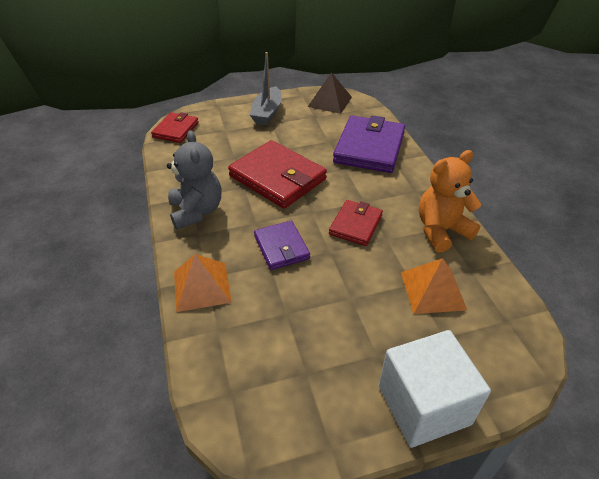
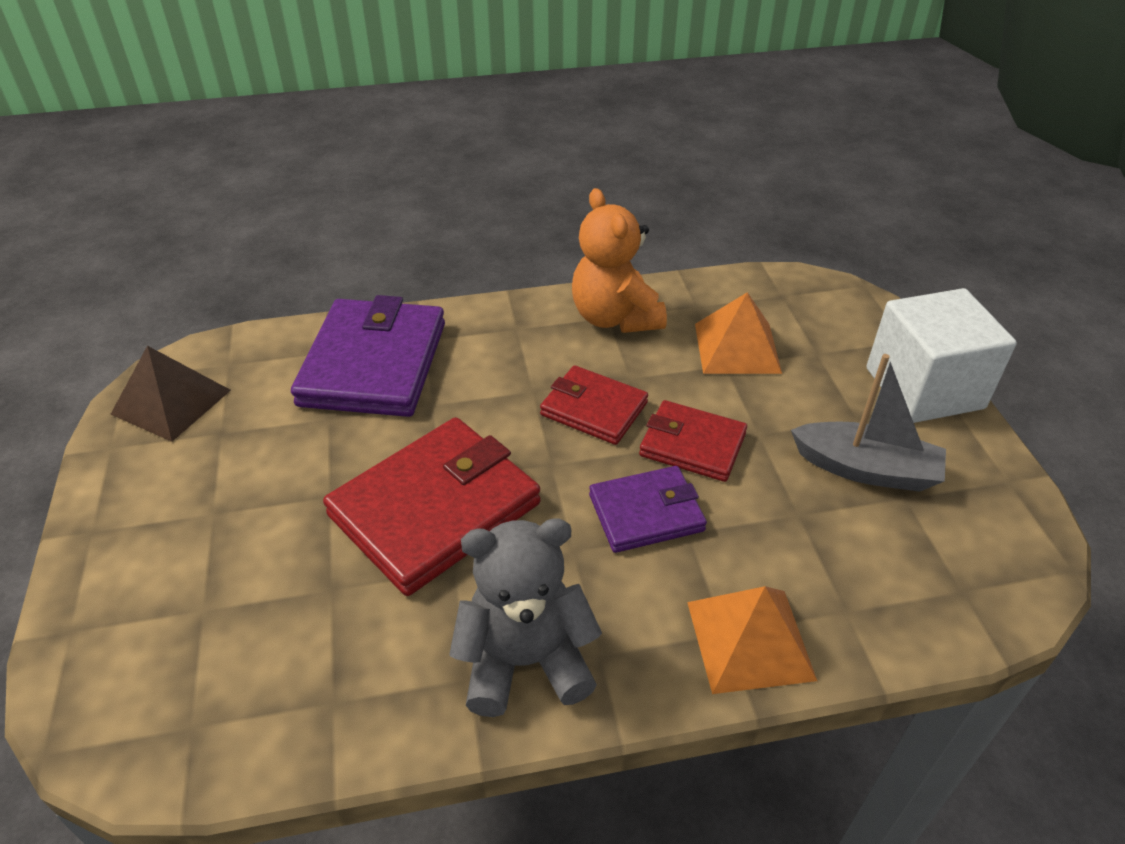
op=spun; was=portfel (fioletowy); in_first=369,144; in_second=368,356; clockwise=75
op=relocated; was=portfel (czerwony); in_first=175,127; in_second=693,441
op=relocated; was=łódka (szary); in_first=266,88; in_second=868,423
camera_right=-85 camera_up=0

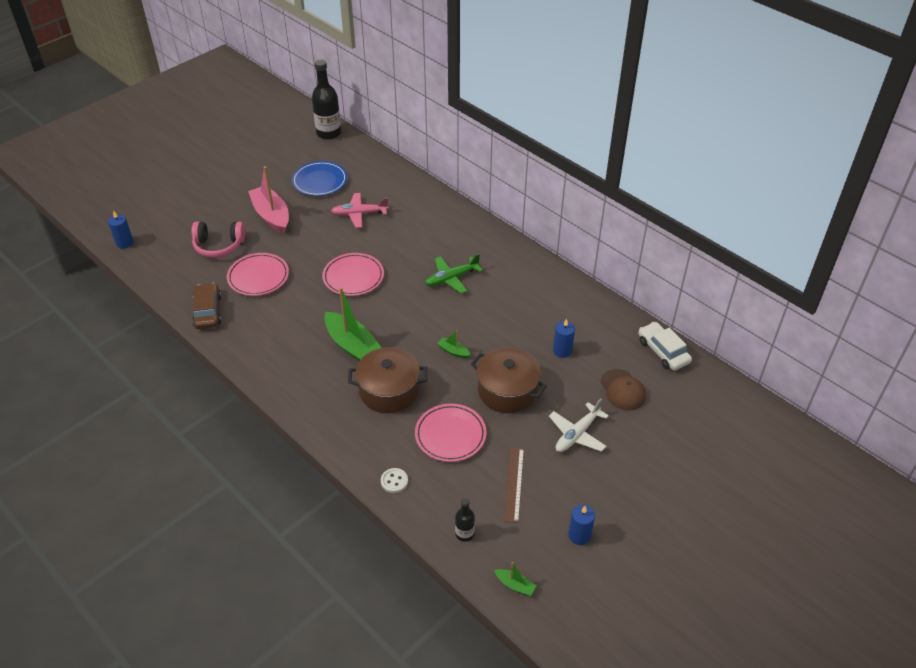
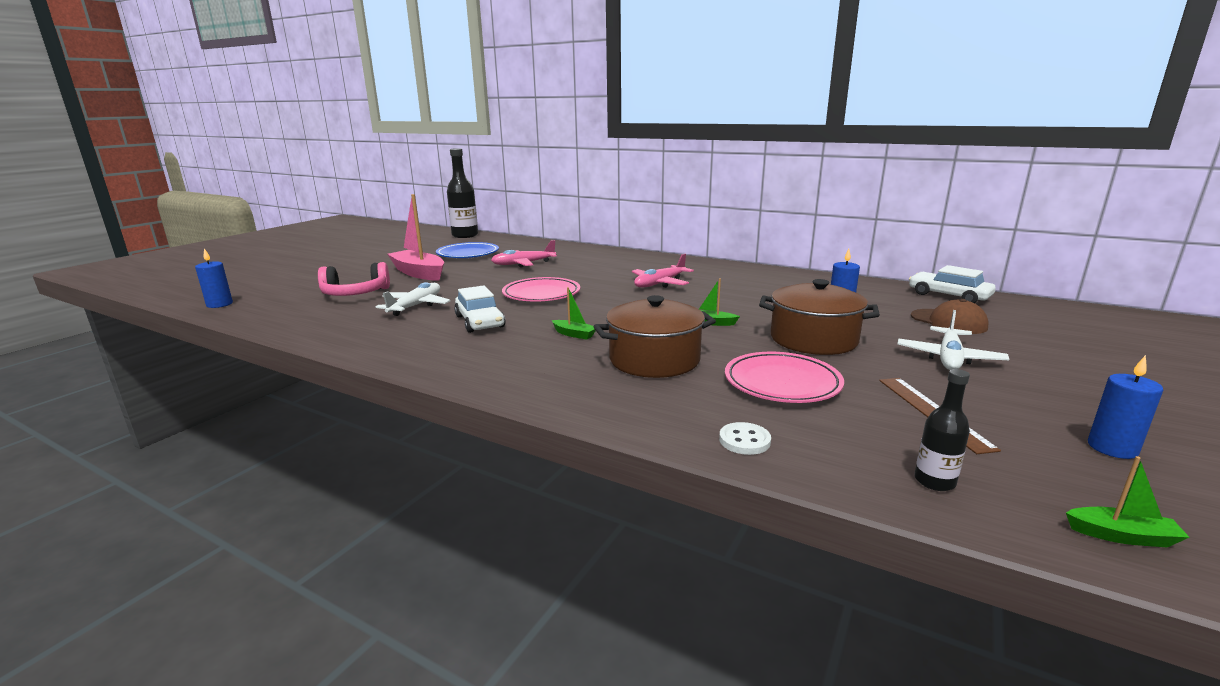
op=exchanged; was=talerz (różowy); now=samolot (biały); in_first=258,274; in_second=413,299
op=appeared; now=samochód (biały); in_second=479,309
op=size; was=łódka (zielony); in_first=353,324; in_second=574,313; ratio=0.45
op=colour; was=samolot (zielony); now=samolot (różowy); in_first=454,274; in_second=663,271
op=missing; was=samochód (brązowy); in_first=206,306
camera_right=-15 camera_up=-25

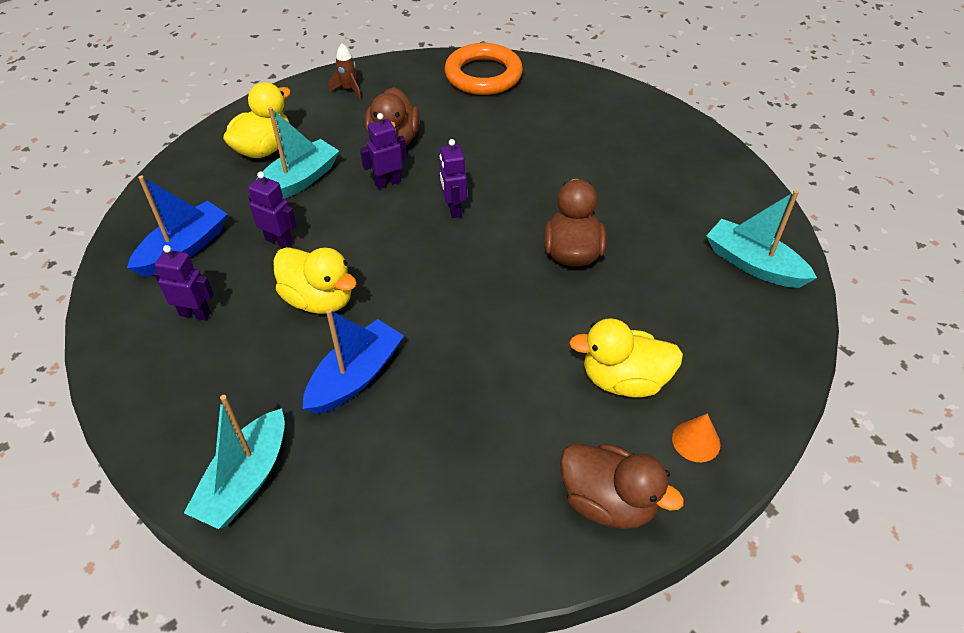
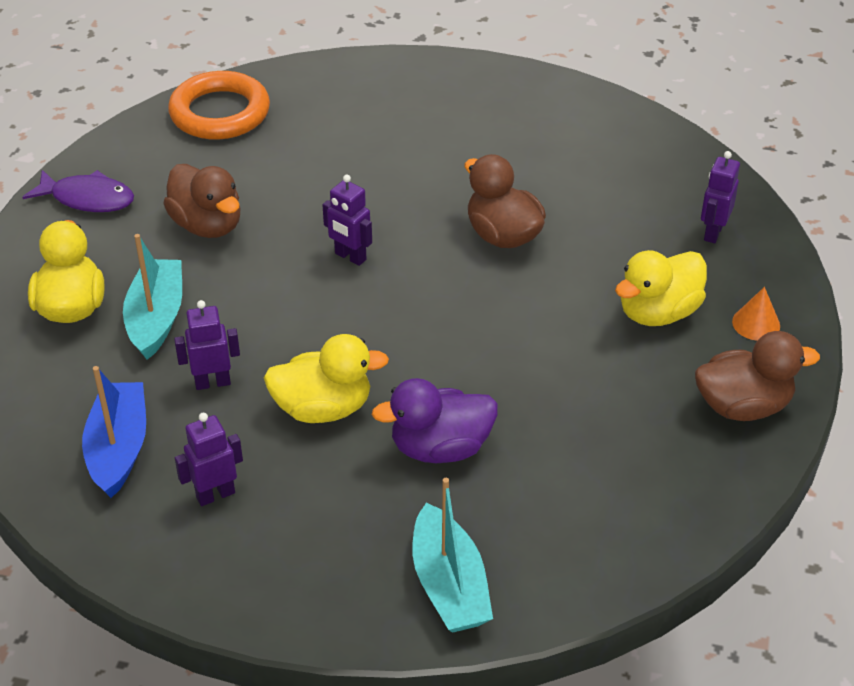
op=exchanged; was=rakieta (brązowy); now=ryba (fioletowy); in_first=345,71; in_second=78,191
op=exchanged; was=łódka (niebieski); now=kaczka (fioletowy); in_first=353,361; in_second=435,420
op=relocated; was=robot (fioletowy); in_first=383,151; in_second=720,197
op=missing; was=łódka (turkusowy); in_first=761,239
camera_right=-40 camera_up=-5

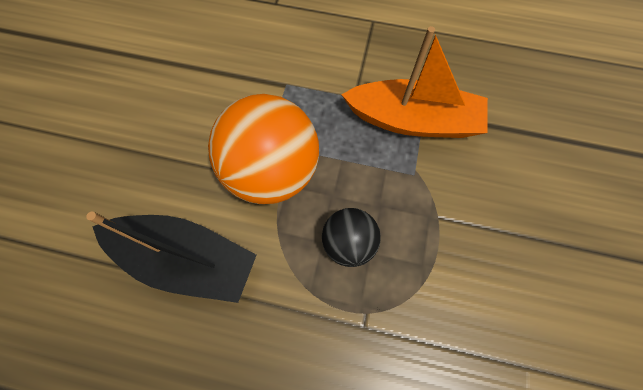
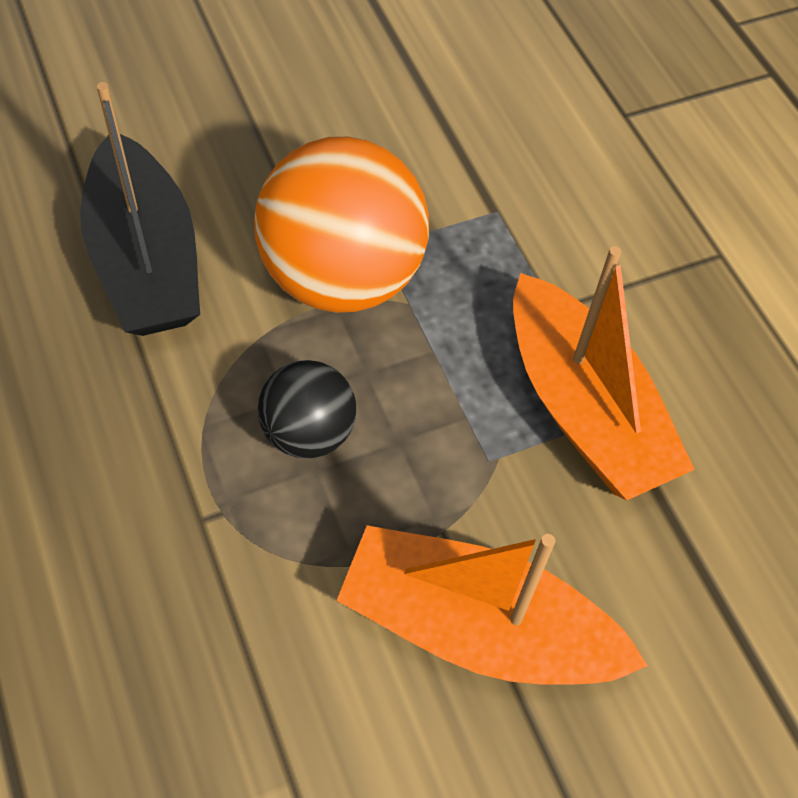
op=appeared; now=łódka (pomarańczowy); in_second=492,605
camera_right=50 camera_up=-10

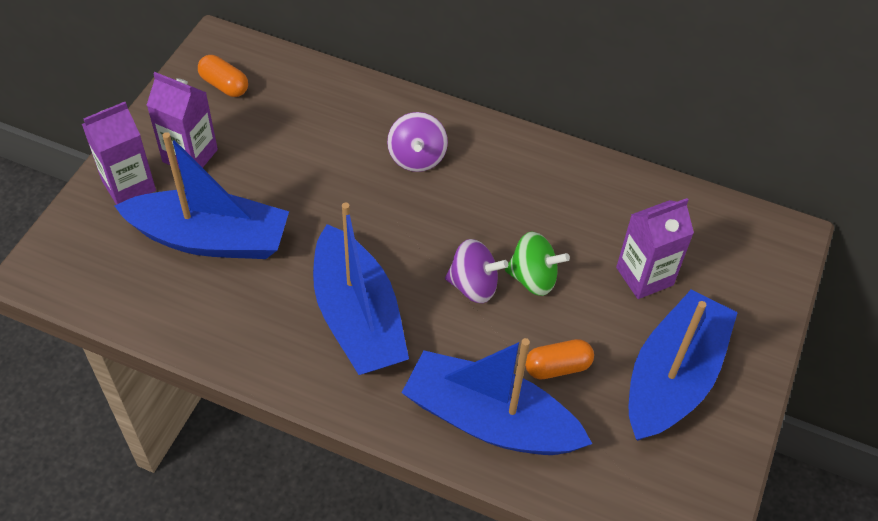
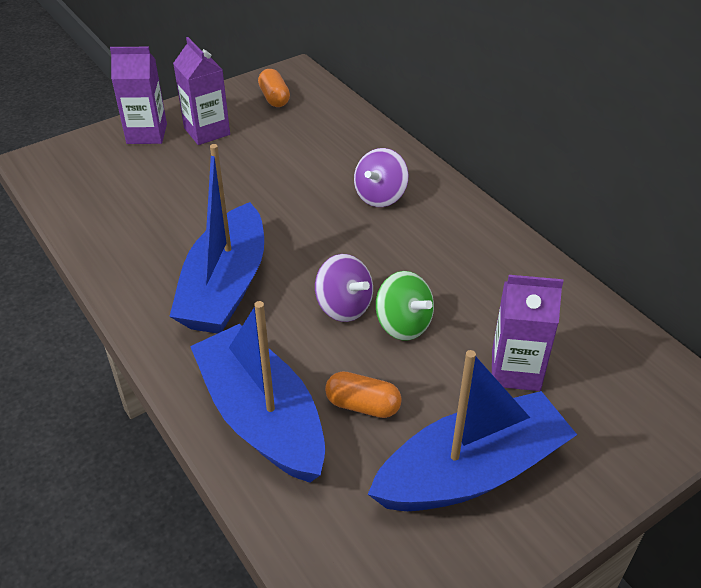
op=missing; was=łódka (niebieski); in_first=202,195
camera_right=35 camera_up=-10

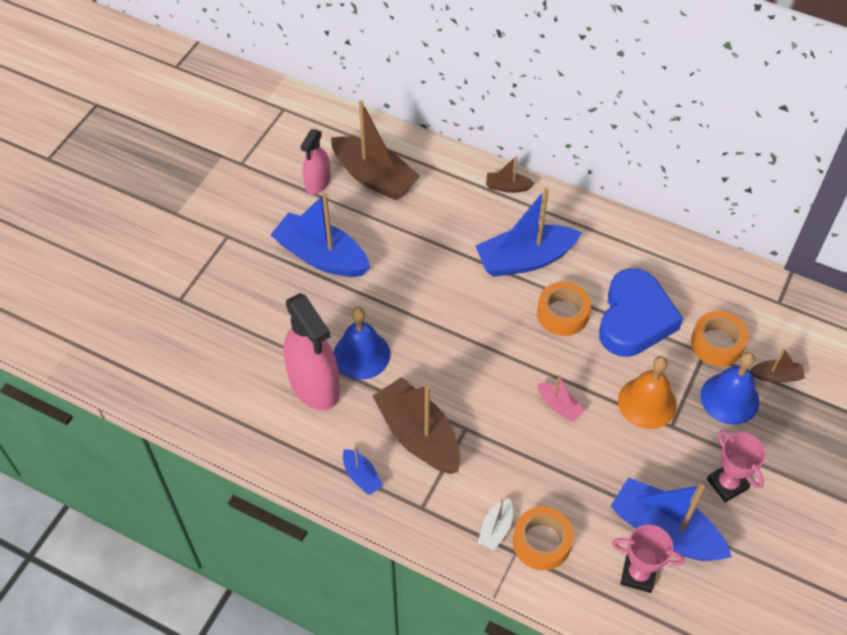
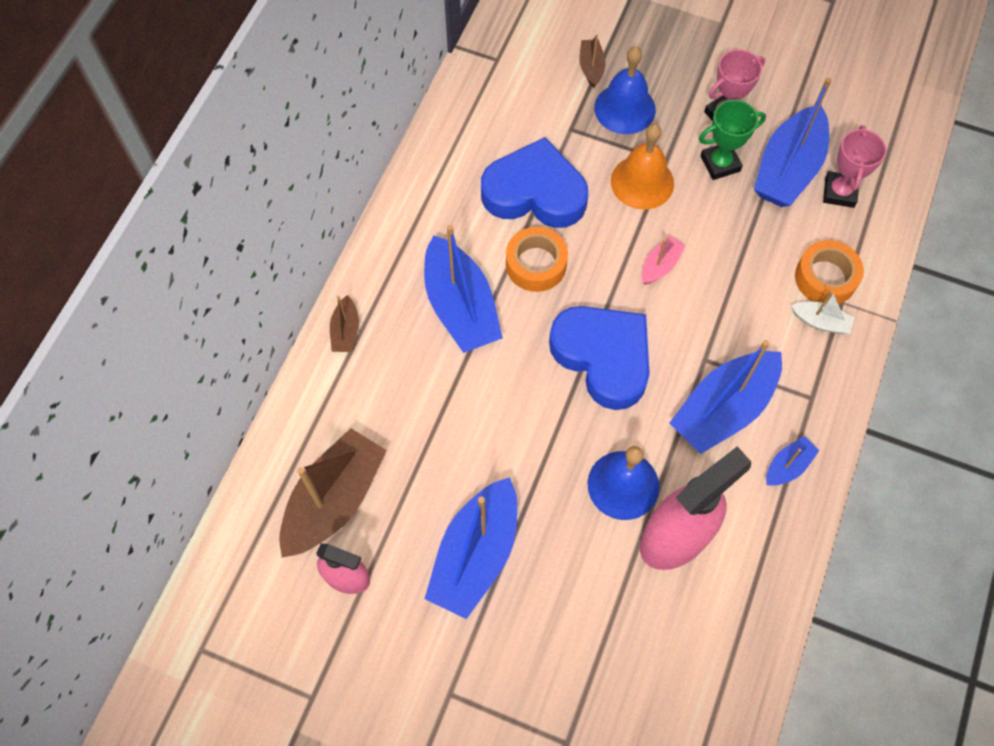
op=appeared; now=serce (niebieski); in_second=599,358
op=colour; was=łódka (brązowy); now=łódka (niebieski); in_first=416,425; in_second=725,397
op=appeared; now=puchar (zielony); in_second=732,140
op=missing; was=taśma klejąca (pomarańczowy); in_first=719,338
camera_right=-95 camera_up=10

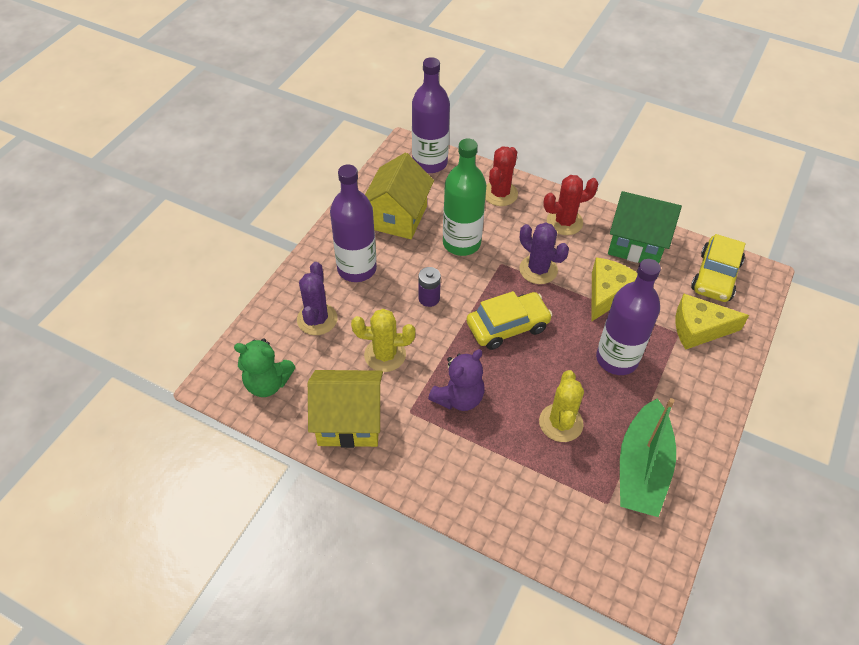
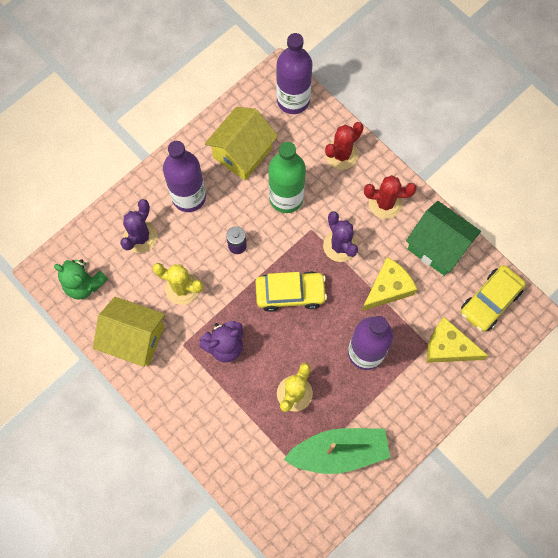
op=spun; was=łódka (zielony); in_first=648,457; in_second=336,451; clockwise=-135
camera_right=20 camera_up=20

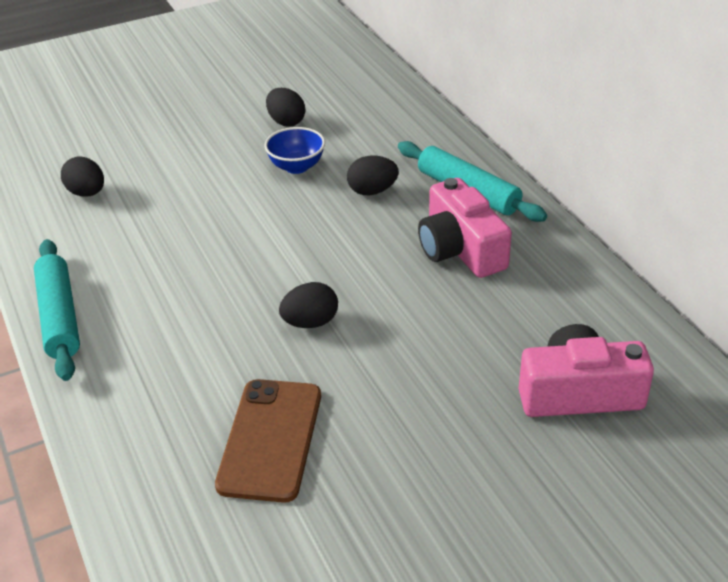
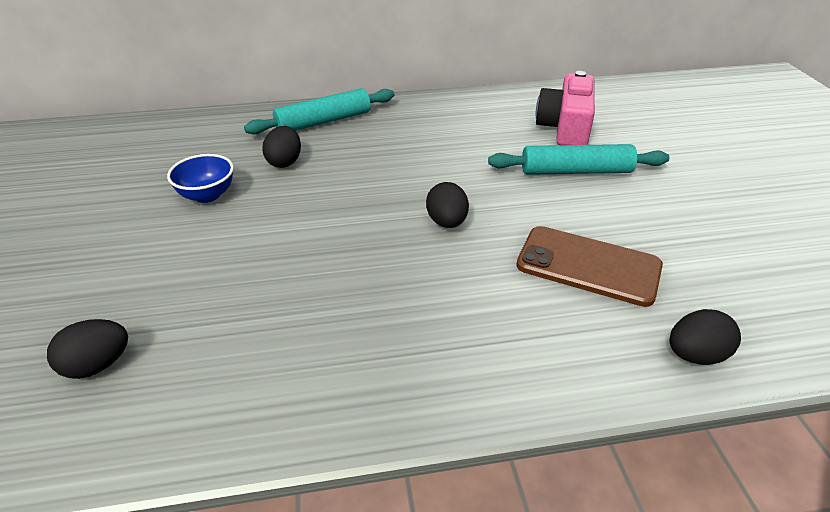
op=relocated; was=wałek do ciasta (turkusowy); in_first=57,310; in_second=578,159
op=relocated; was=jajko (czarny); in_first=285,107; in_second=705,337
op=missing; was=aparat fotograficzny (różowy); in_first=465,228
camera_right=-75 camera_up=0

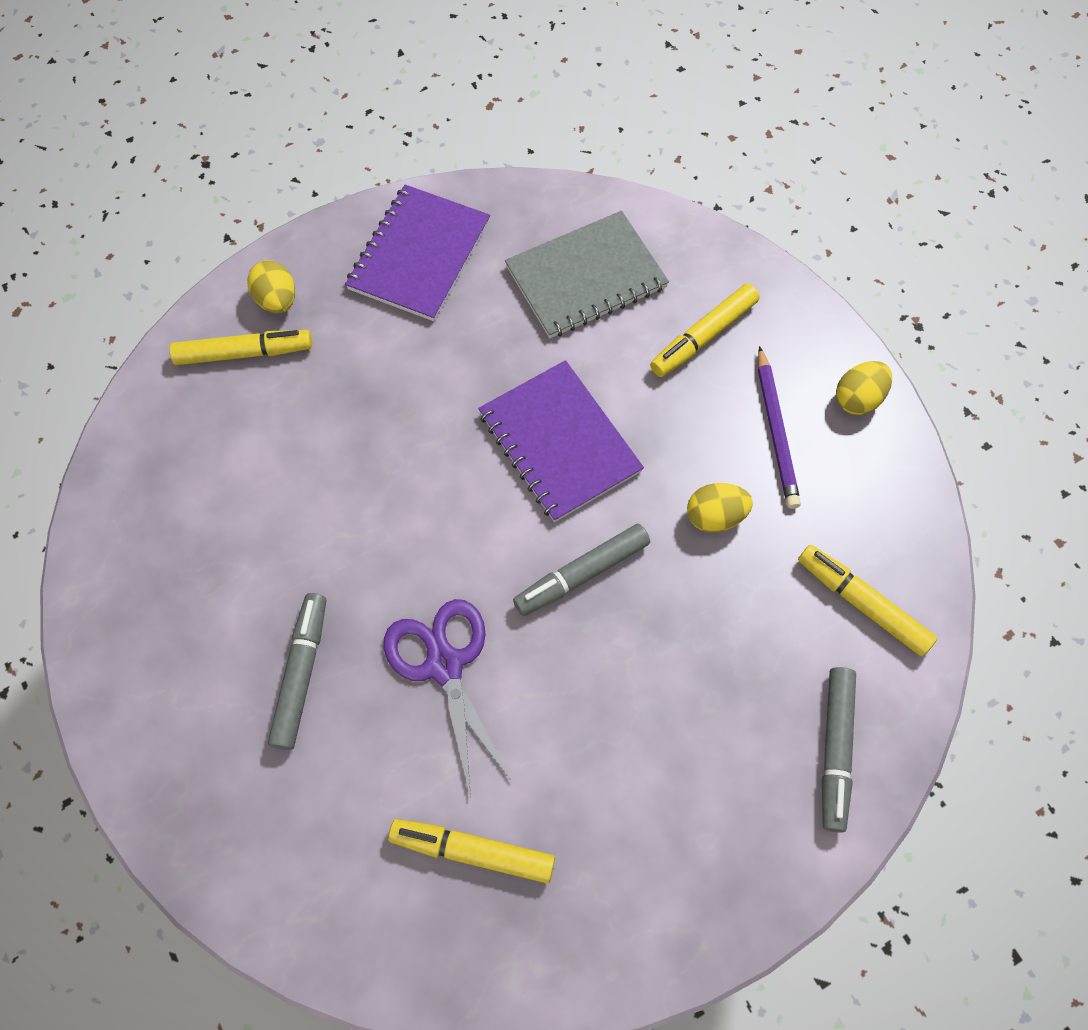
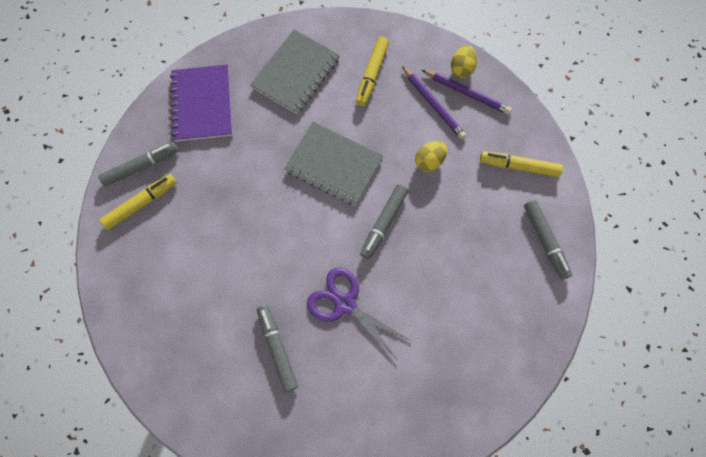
op=exchanged; was=jajko (żółty); now=flamaster (szary); in_first=271,286; in_second=138,164
op=colour; was=zeszyt (fioletowy); now=zeszyt (szary); in_first=561,441; in_second=333,164
op=appeared; now=ołówek (fioletowy); in_second=467,92
op=missing; was=flamaster (żółty); in_first=471,851
camera_right=-30 camera_up=5

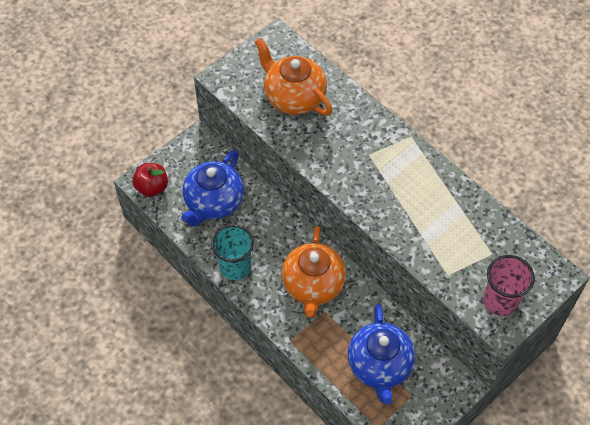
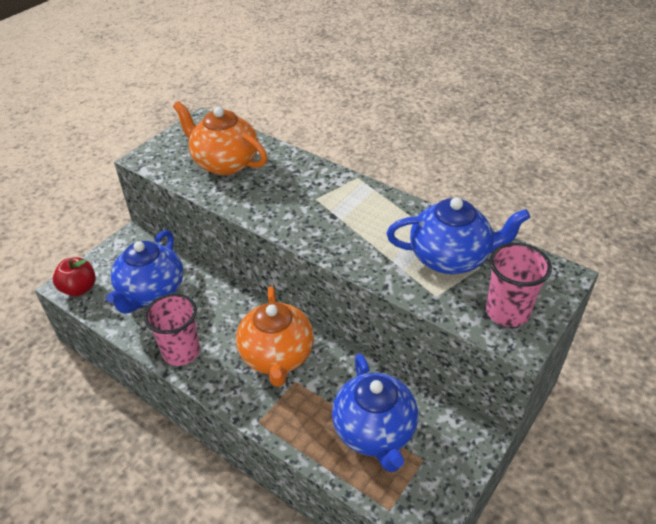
op=colour; was=szklanka (turkusowy); now=szklanka (różowy); in_first=232,252; in_second=172,329
op=appeared; now=imbryk (niebieski); in_second=458,235
camera_right=-10 camera_up=-15

